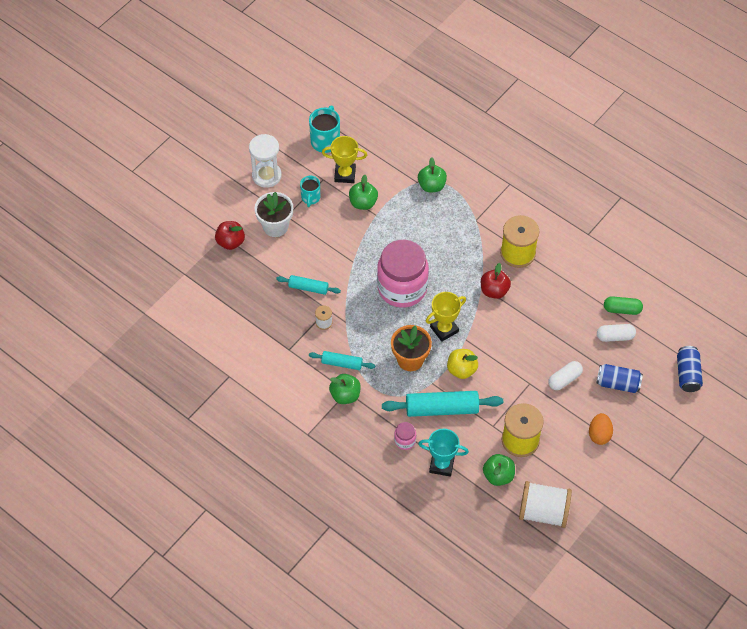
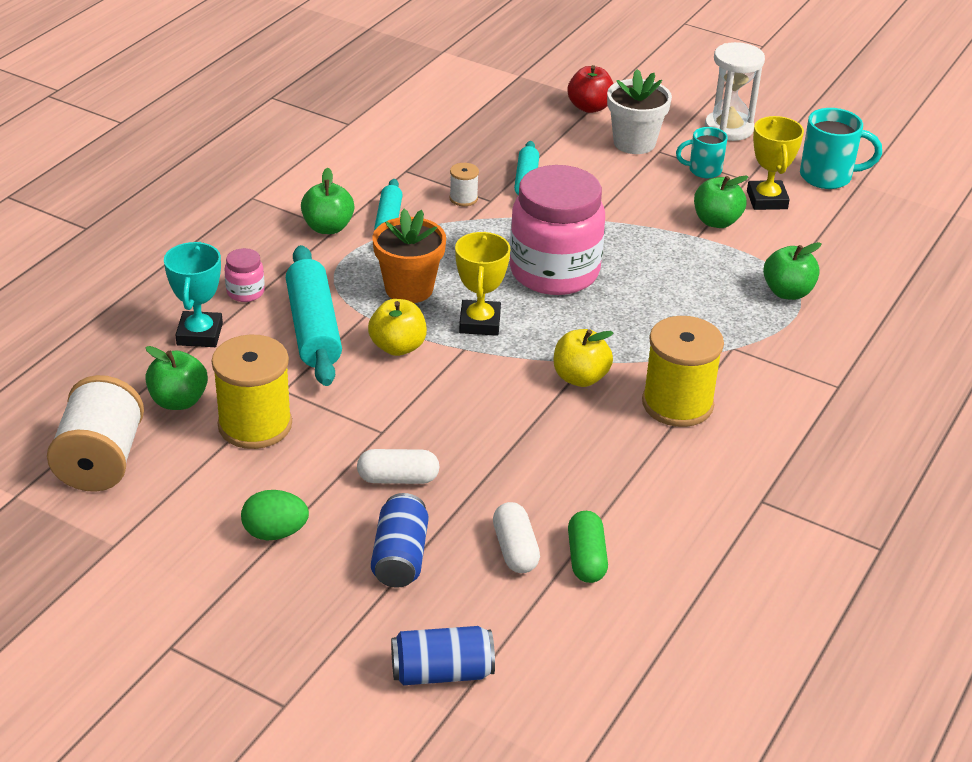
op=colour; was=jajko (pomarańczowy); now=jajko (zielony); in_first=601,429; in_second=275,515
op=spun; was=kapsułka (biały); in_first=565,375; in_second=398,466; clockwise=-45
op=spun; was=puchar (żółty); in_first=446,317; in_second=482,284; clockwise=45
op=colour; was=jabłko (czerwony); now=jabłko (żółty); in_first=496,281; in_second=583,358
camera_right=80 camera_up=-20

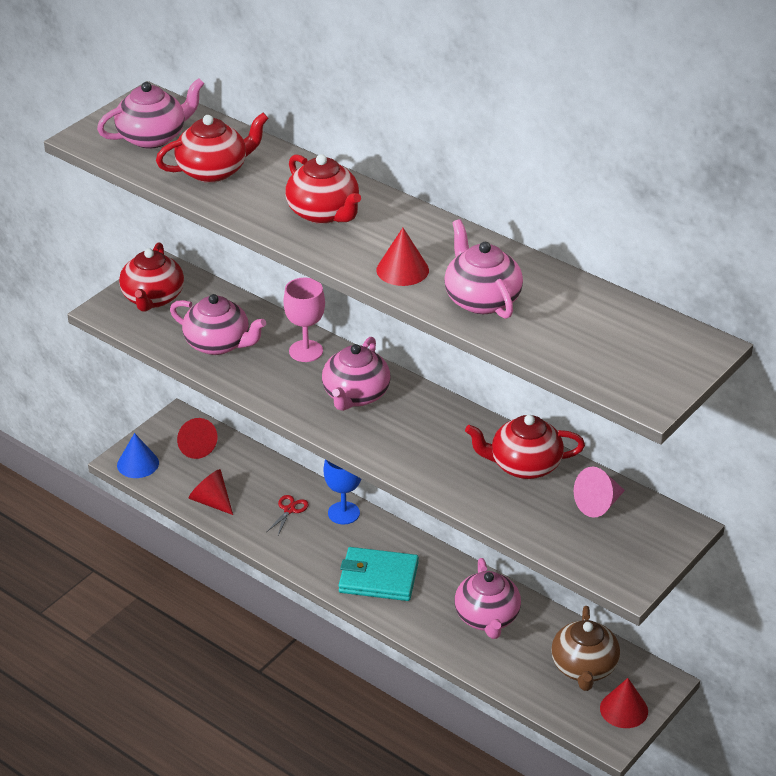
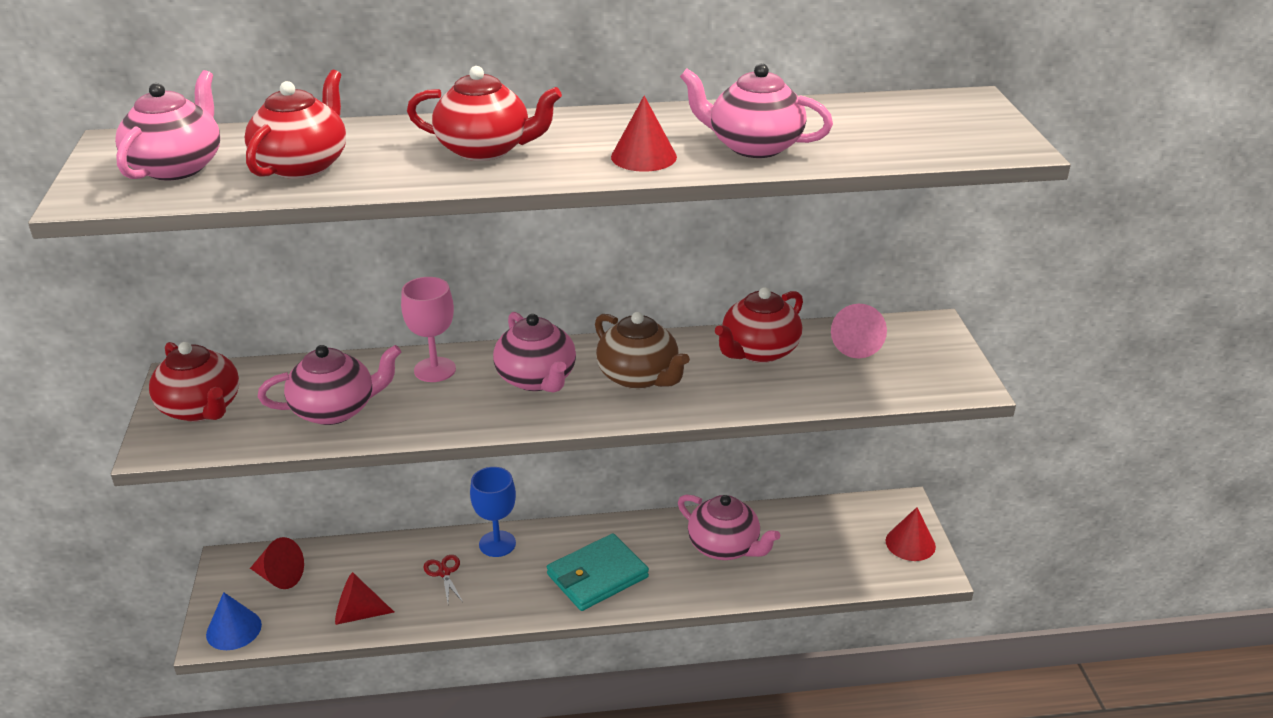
op=relocated; was=imbryk (brązowy); in_first=585,648; in_second=642,350
camera_right=-45 camera_up=-5

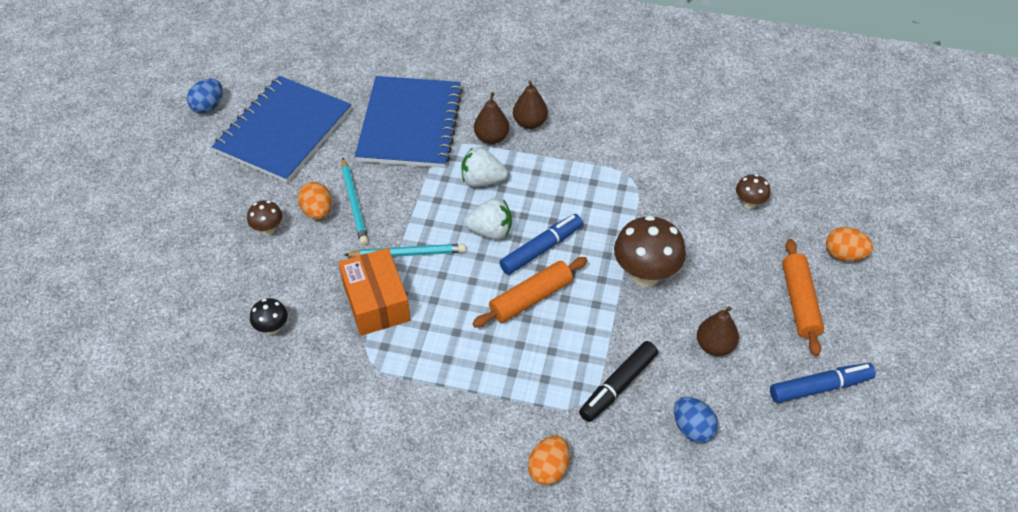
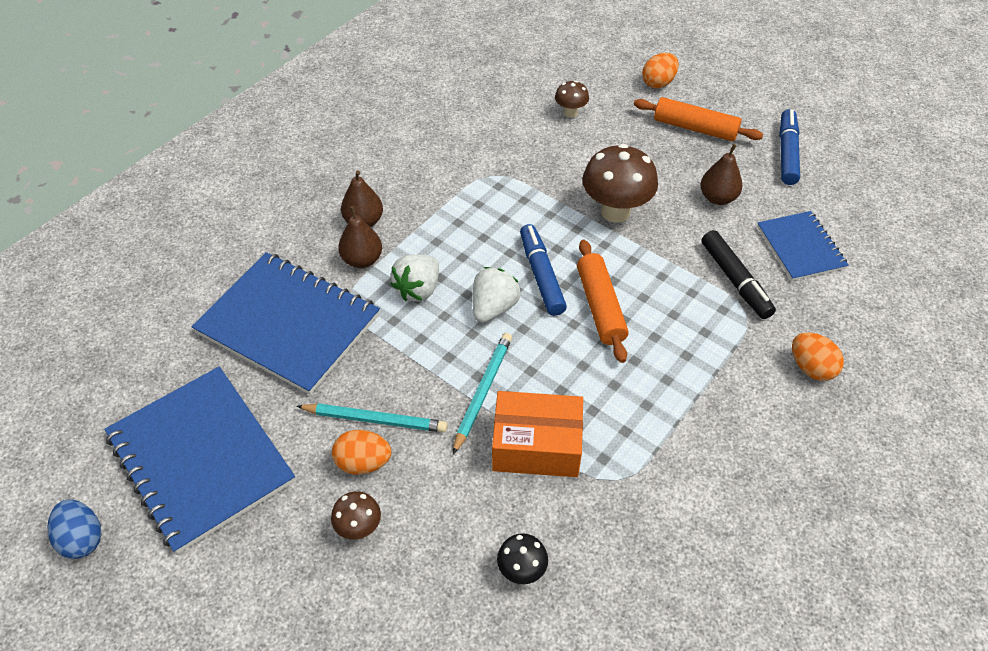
op=exchanged; was=jajko (niebieski); now=zeszyt (niebieski); in_first=696,420; in_second=803,246
camera_right=-65 camera_up=0

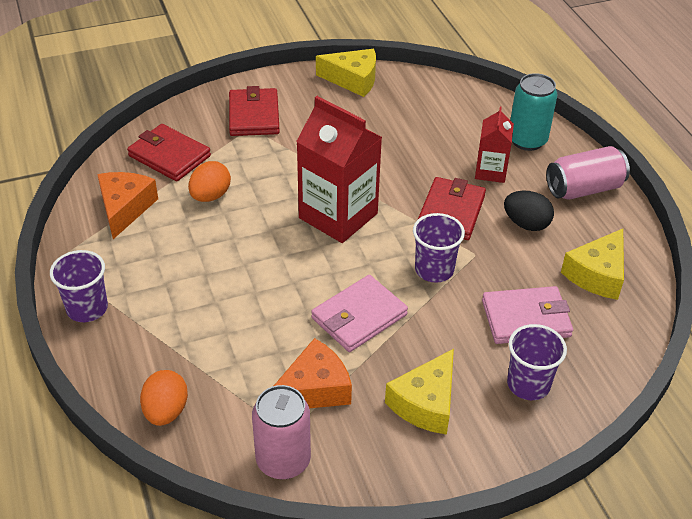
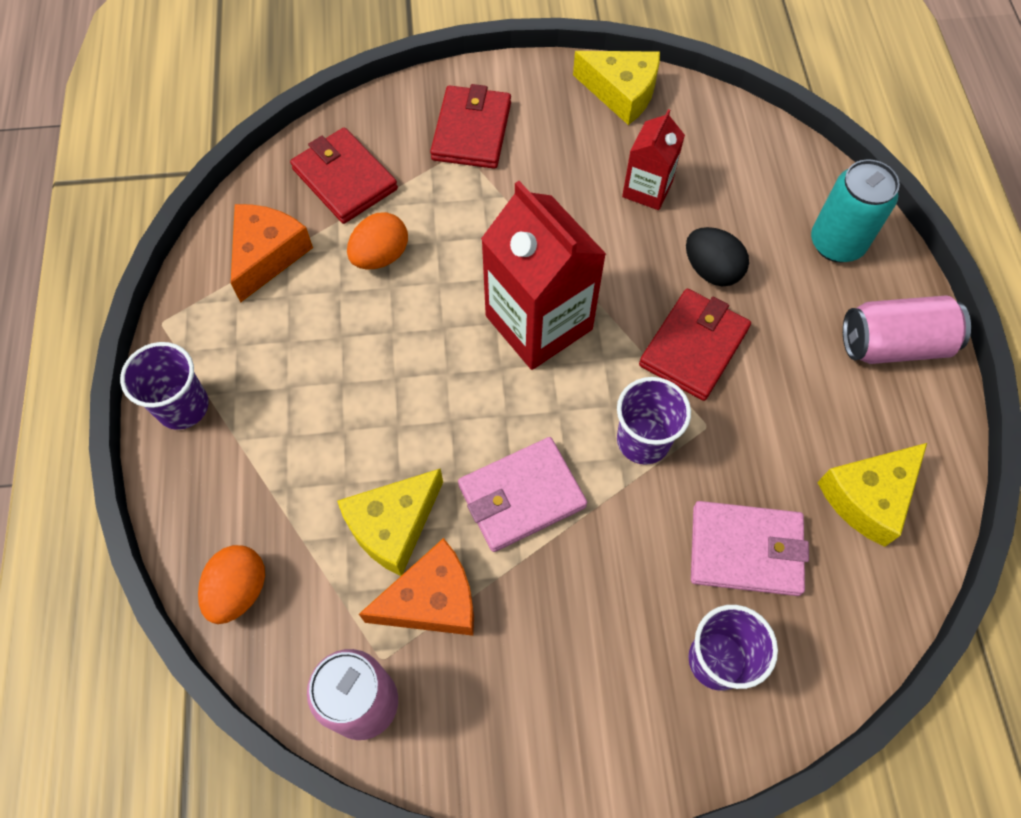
op=relocated; was=ser (żółty); in_first=419,392; in_second=390,522
op=relocated; was=karton mleka (czerwony); in_first=494,145; in_second=653,159
op=relocated; was=jajko (czarny); in_first=529,211; in_second=717,257
camera_right=15 camera_up=20

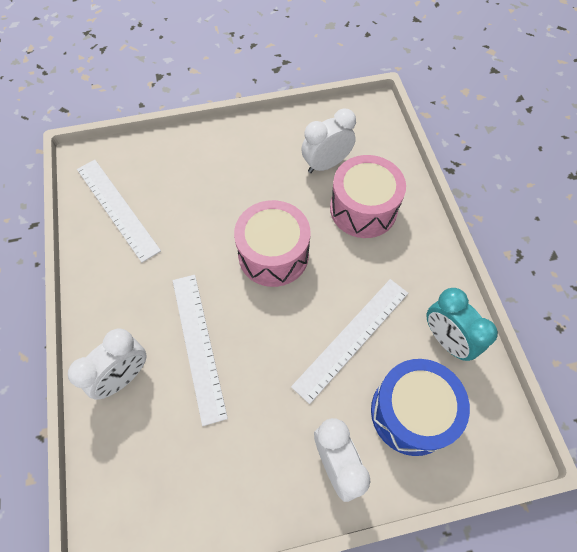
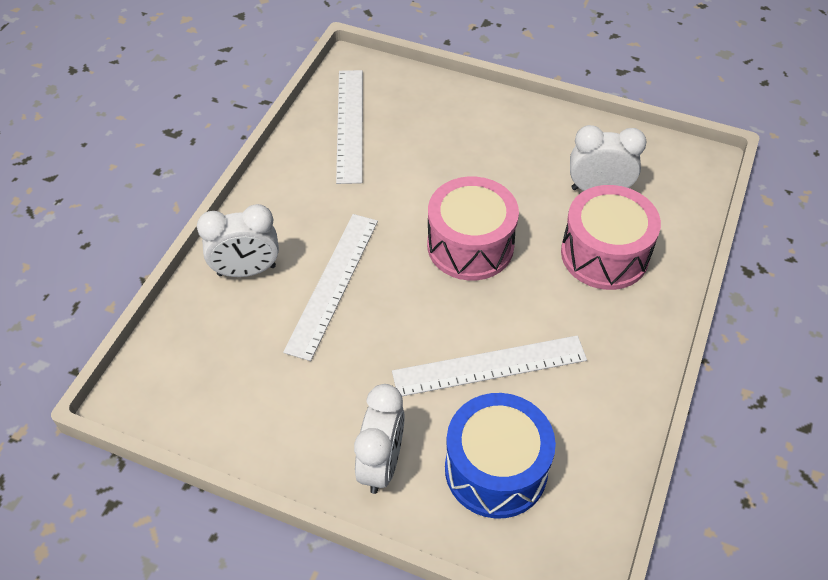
op=missing; was=budzik (turkusowy); in_first=462,324
camera_right=35 camera_up=-10

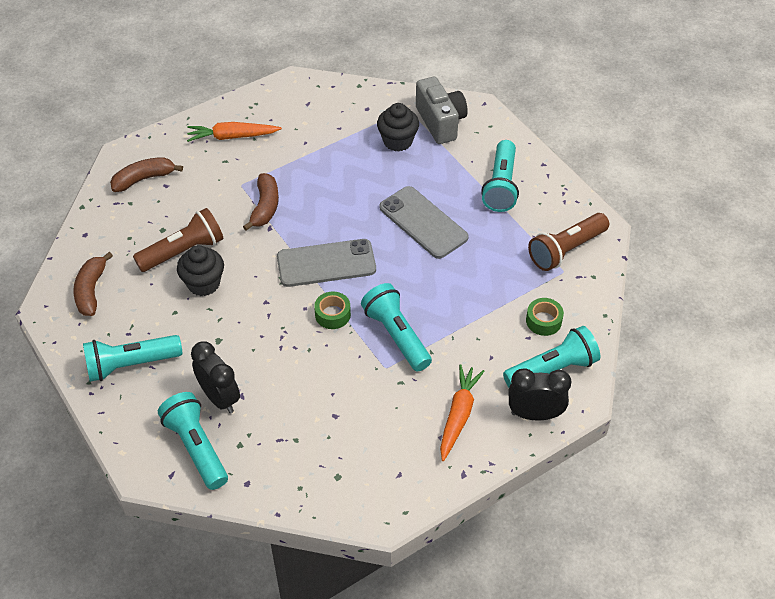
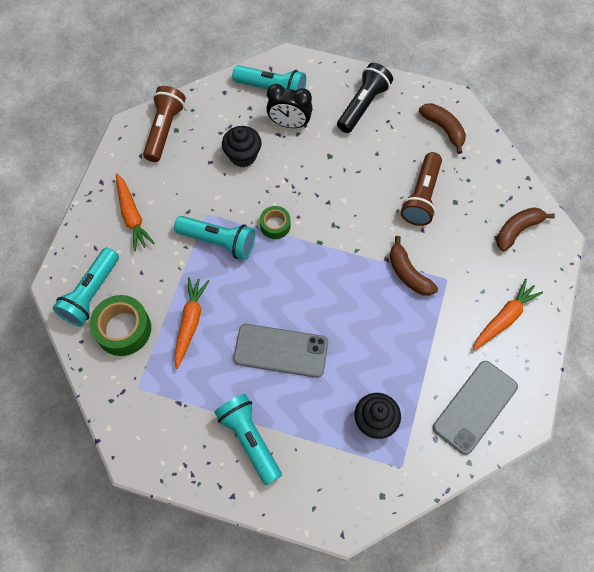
op=size; was=taśma klejąca (zielony); in_first=545,317; in_second=120,325; ratio=1.71
op=relocated; was=latarka (brązowy); in_first=568,242; in_second=164,124
op=appeared; now=marchewka (pomarańczowy); in_second=191,323
op=relocated; was=muffinka (czarny); in_first=200,270; in_second=241,146
op=colour; was=latarka (turkusowy); now=latarka (czarny); in_first=133,358; in_second=365,98
op=relocated; was=telefon (szary); in_first=326,263; in_second=475,408
op=spun; was=banan (brązowy); in_first=146,174; in_second=525,229; clockwise=-150
op=missing; was=aparat fotograficzny (szary); in_first=442,110
op=missing; was=budzik (czarny); in_first=540,394
camera_right=140 camera_up=15

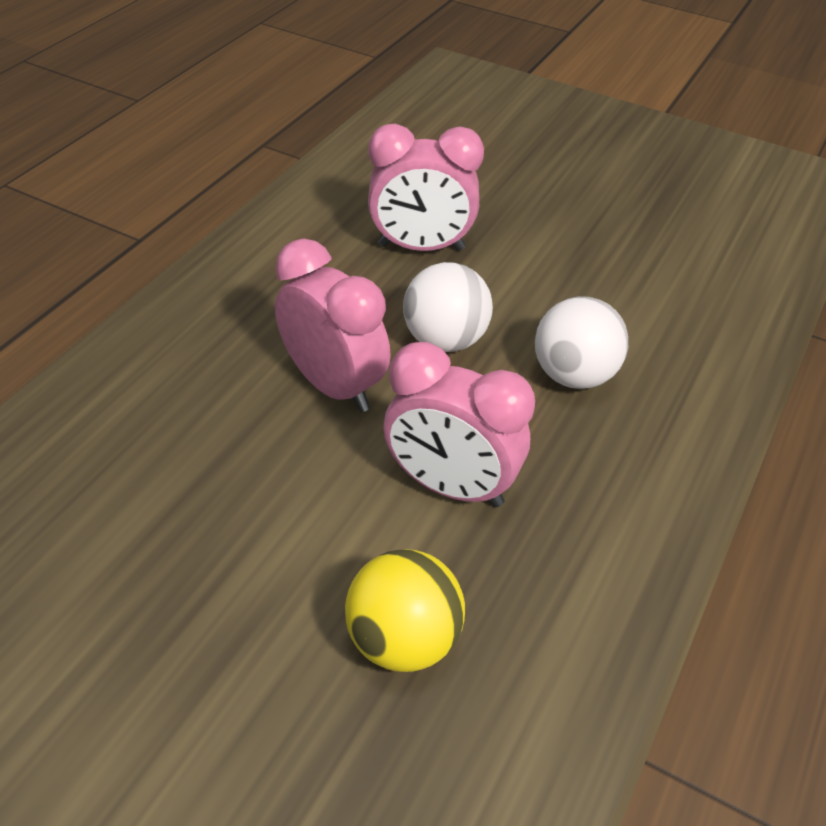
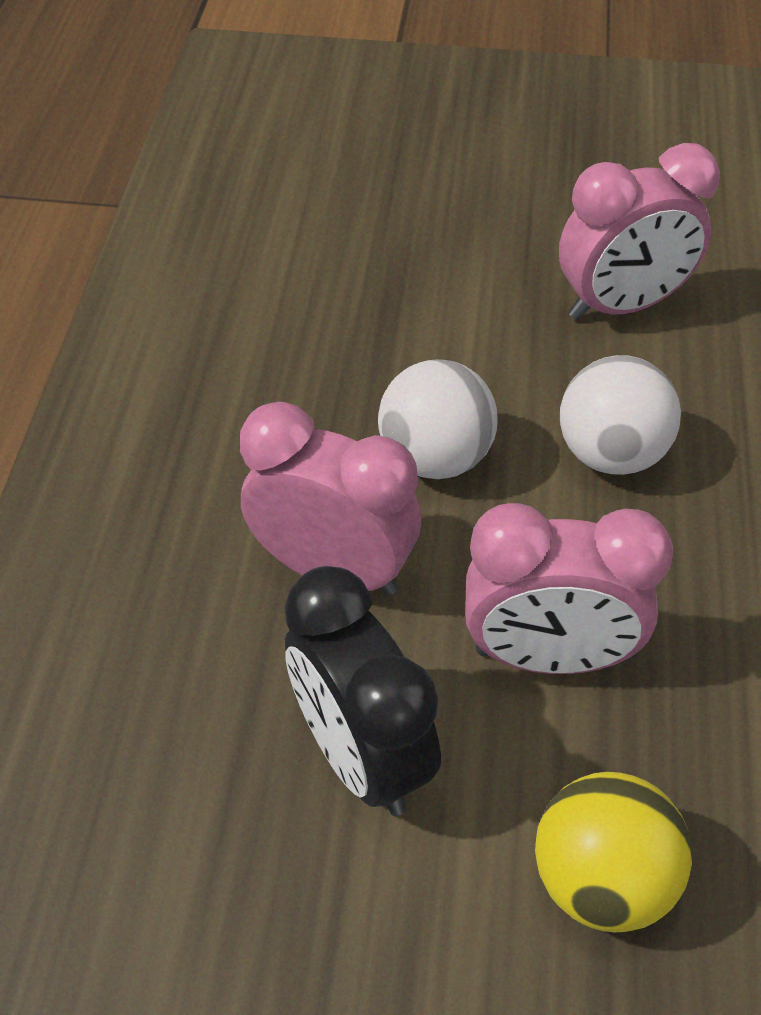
op=appeared; now=budzik (czarny); in_second=362,691
op=relocated; was=budzik (różowy); in_first=426,187; in_second=639,231
camera_right=-20 camera_up=5

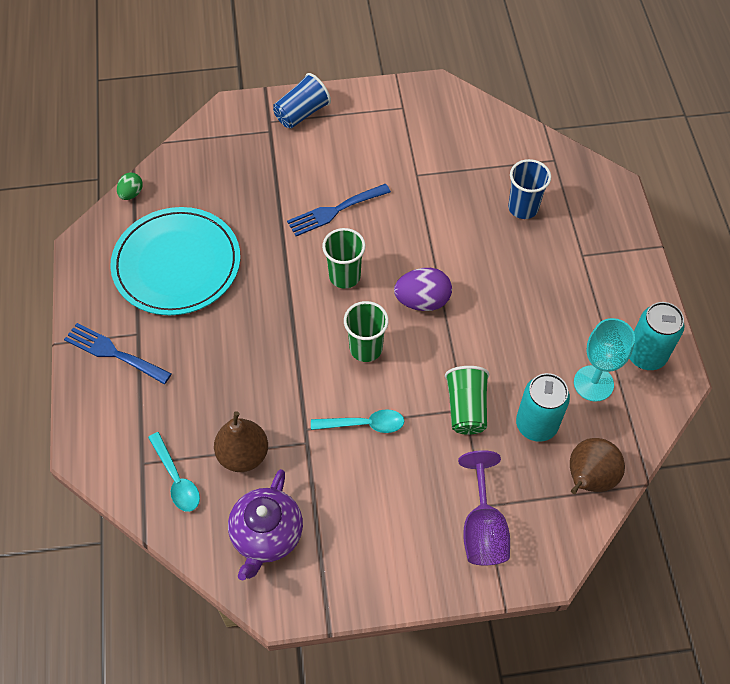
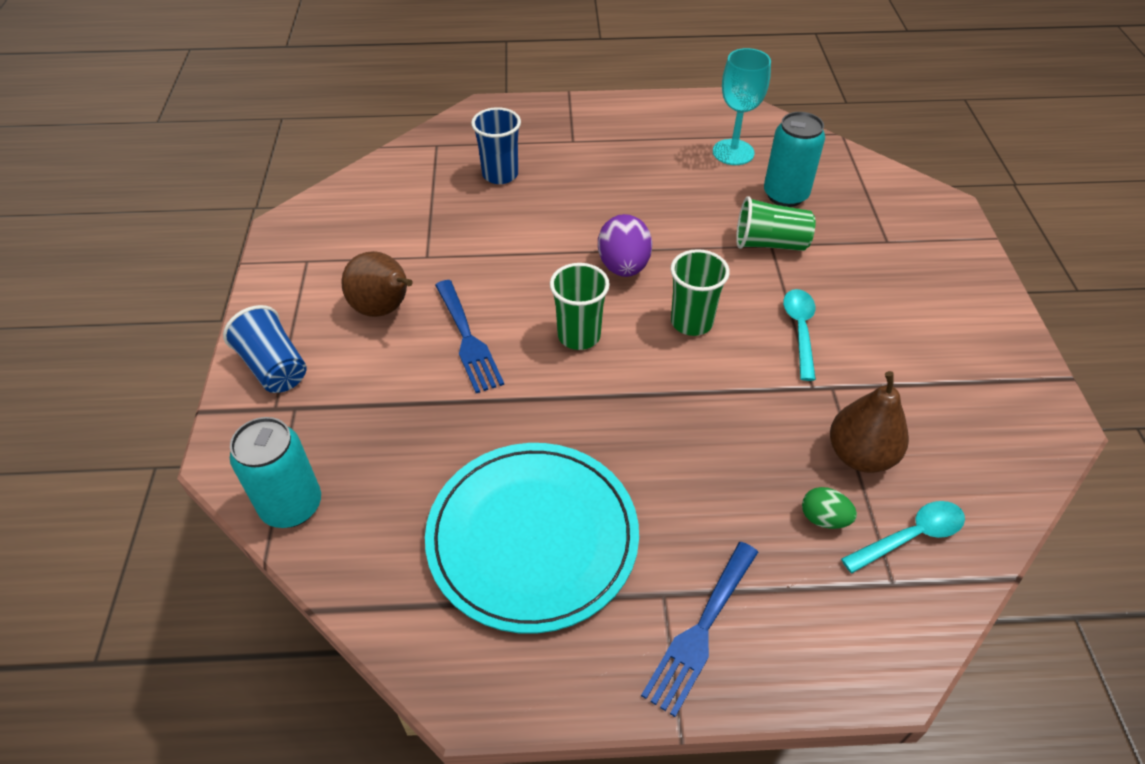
op=relocated; was=puszka (turkusowy); in_first=657,336; in_second=275,472
op=relocated; was=gruszka (brązowy); in_first=597,466; in_second=377,284
op=relocated; was=jajko (zielony); in_first=130,186; in_second=829,508
op=missing; was=imbryk (fioletowy); in_first=265,525
op=missing; was=kielich (fioletowy); in_first=484,507
camera_right=-85 camera_up=-10

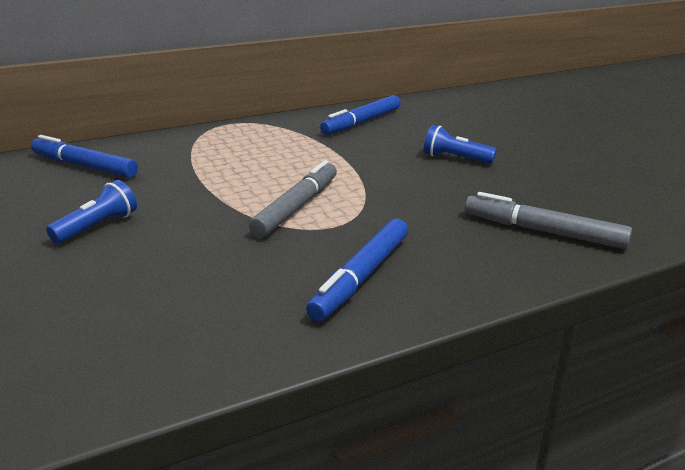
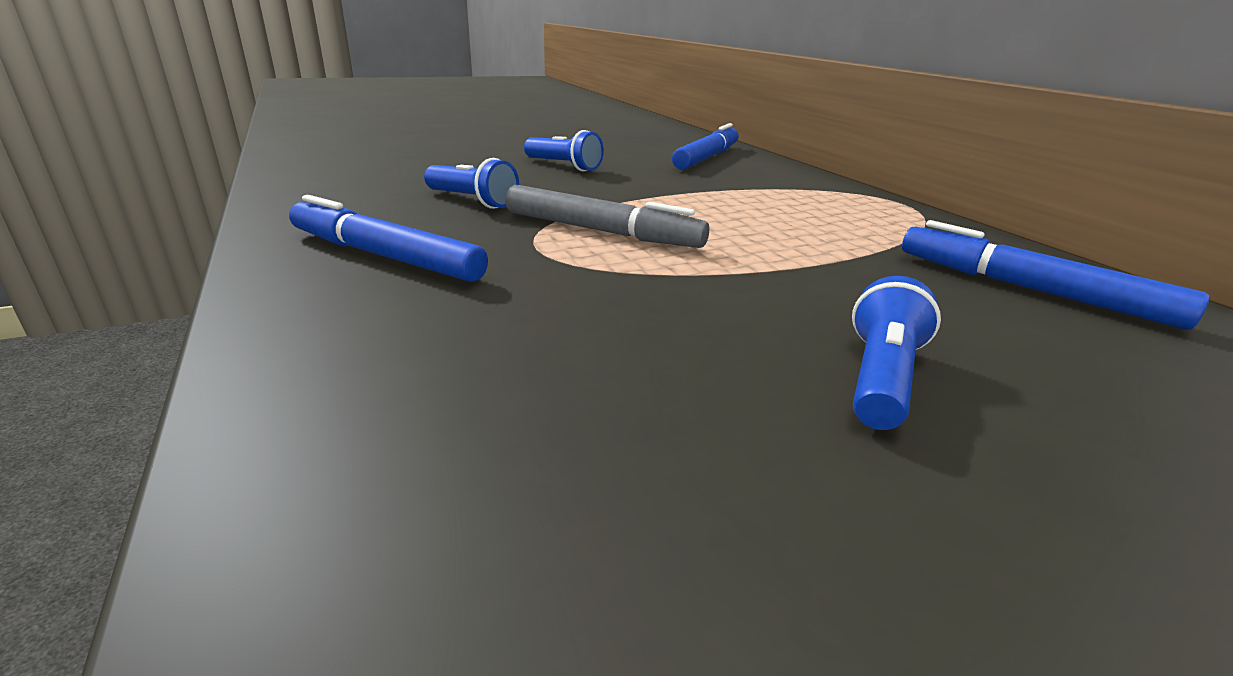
op=appeared; now=latarka (niebieski); in_second=471,183
op=missing; was=flamaster (szary); in_first=548,220
camera_right=90 camera_up=0

